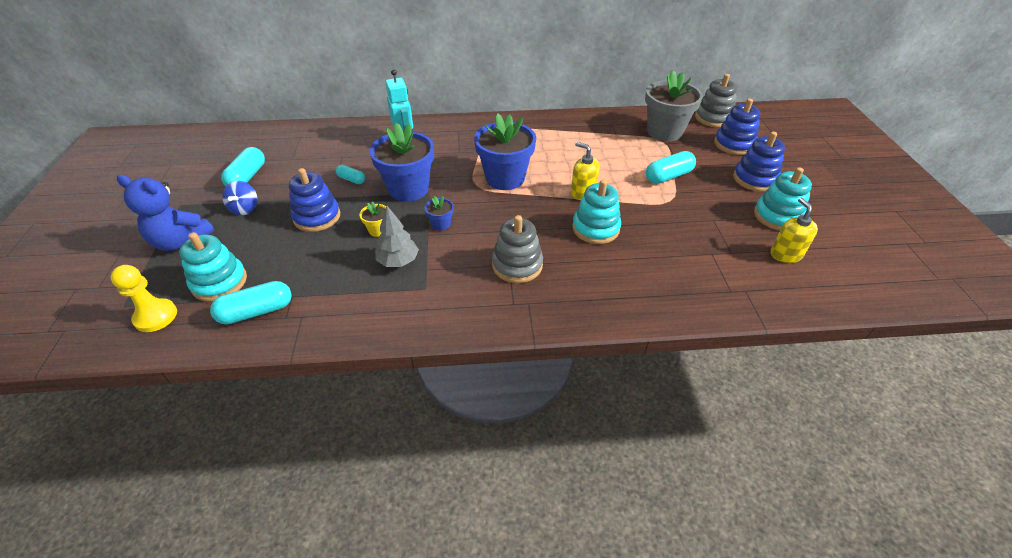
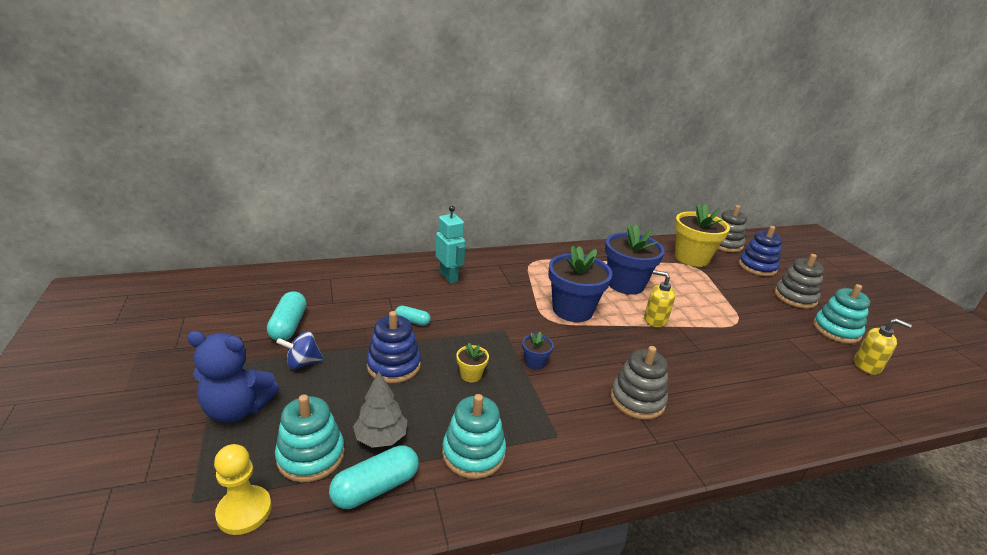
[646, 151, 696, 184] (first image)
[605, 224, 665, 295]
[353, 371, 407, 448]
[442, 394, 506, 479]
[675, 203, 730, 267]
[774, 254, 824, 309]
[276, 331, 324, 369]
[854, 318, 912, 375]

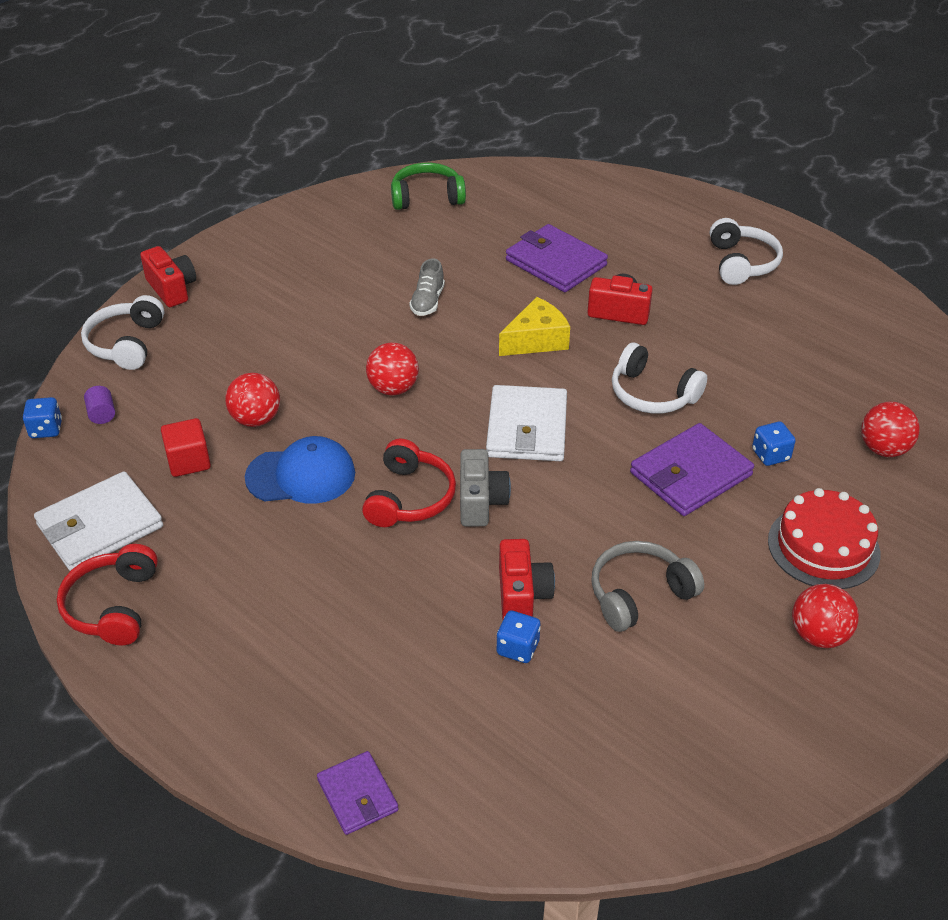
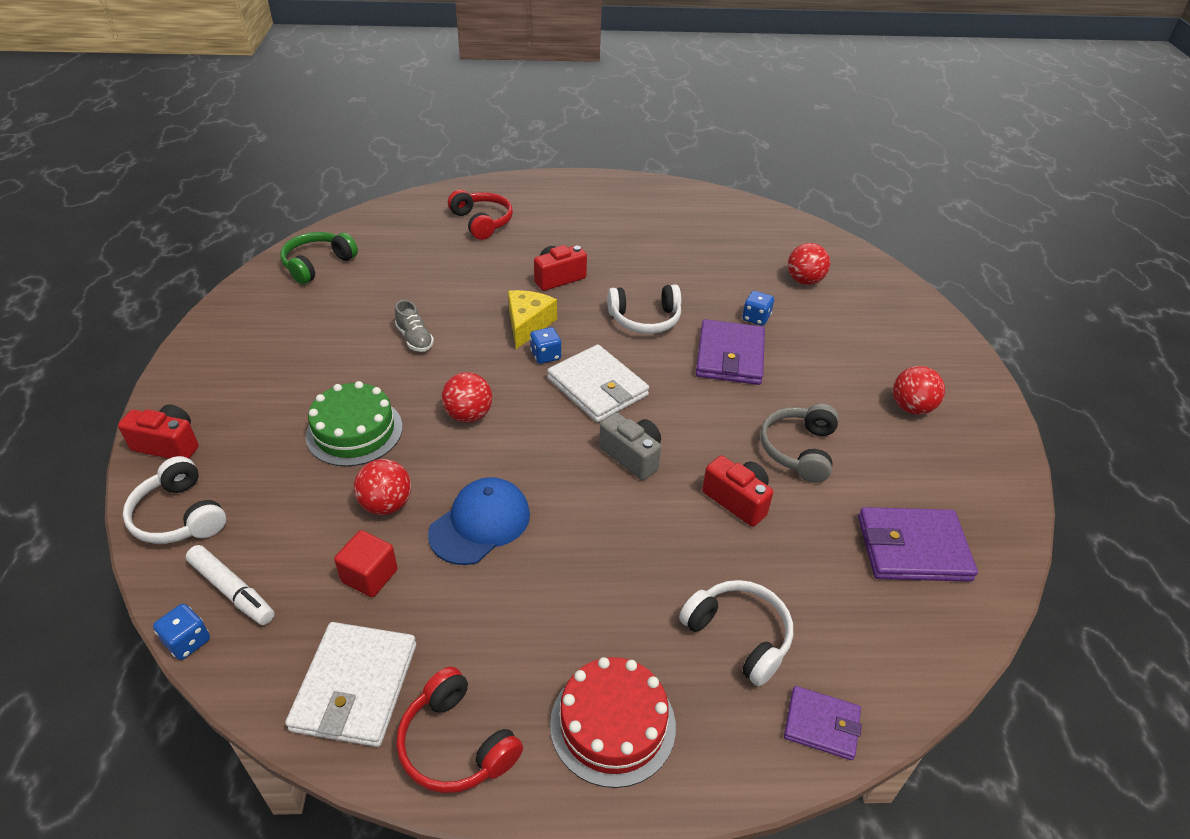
[306, 381, 403, 467]
[448, 190, 513, 240]
[530, 327, 561, 364]
[858, 507, 978, 582]
[679, 580, 793, 686]
[550, 657, 676, 788]
[185, 545, 275, 625]

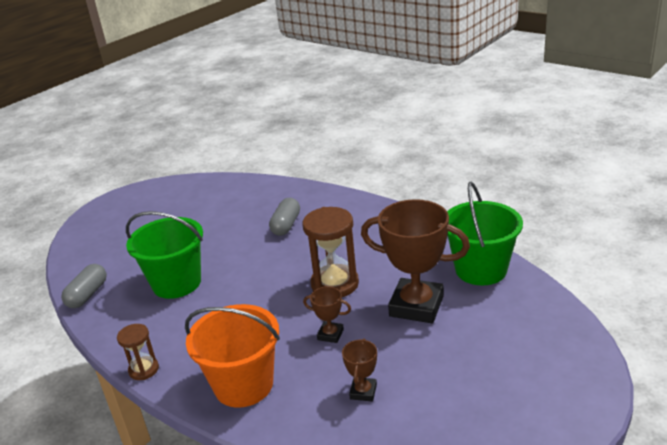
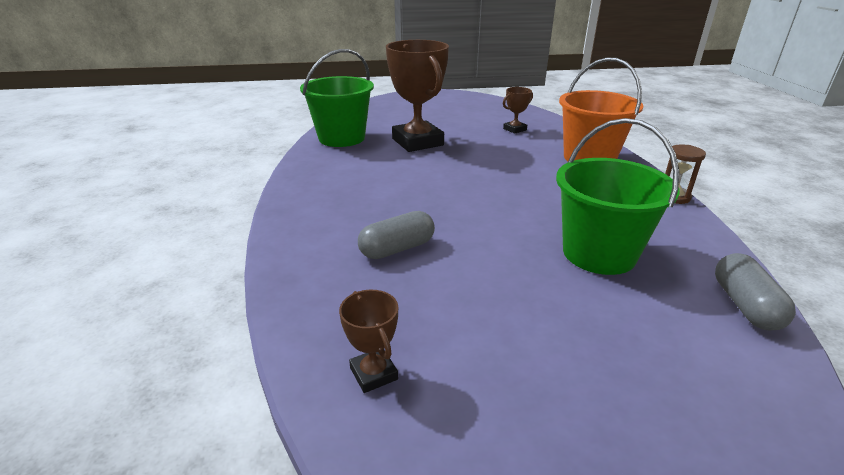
[302, 207, 359, 297] (first image)
[339, 290, 398, 393]
[715, 253, 796, 331]

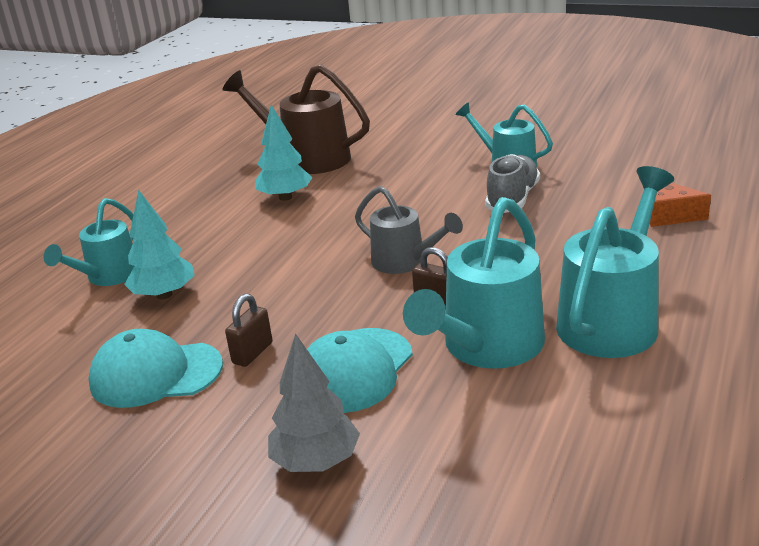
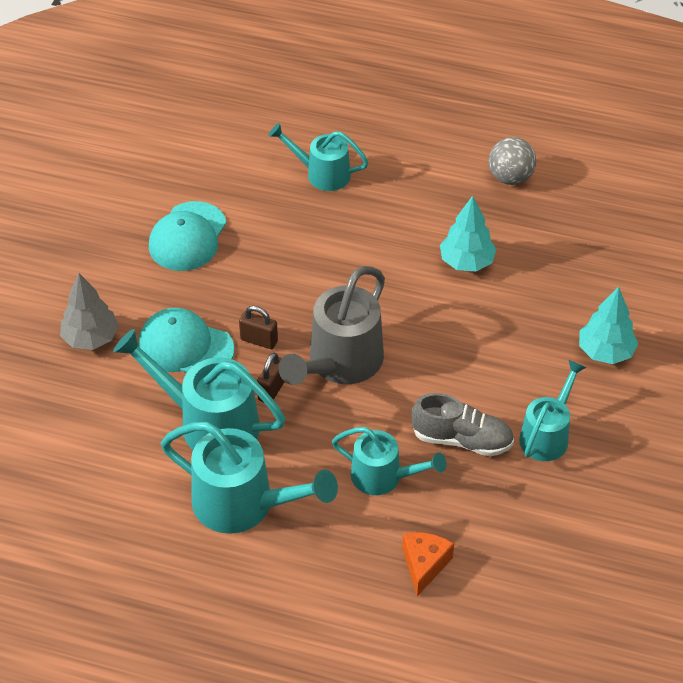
[223, 64, 370, 174] (first image)
[332, 427, 447, 495]
[489, 137, 536, 185]
[579, 286, 638, 364]
[239, 306, 278, 349]
[149, 201, 227, 271]
[279, 266, 385, 385]

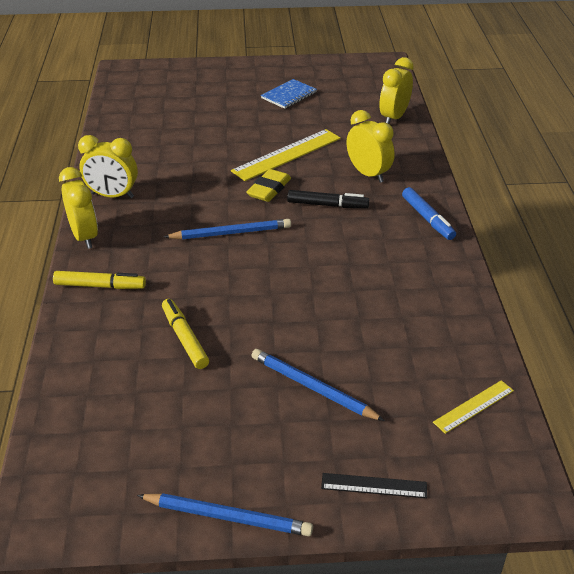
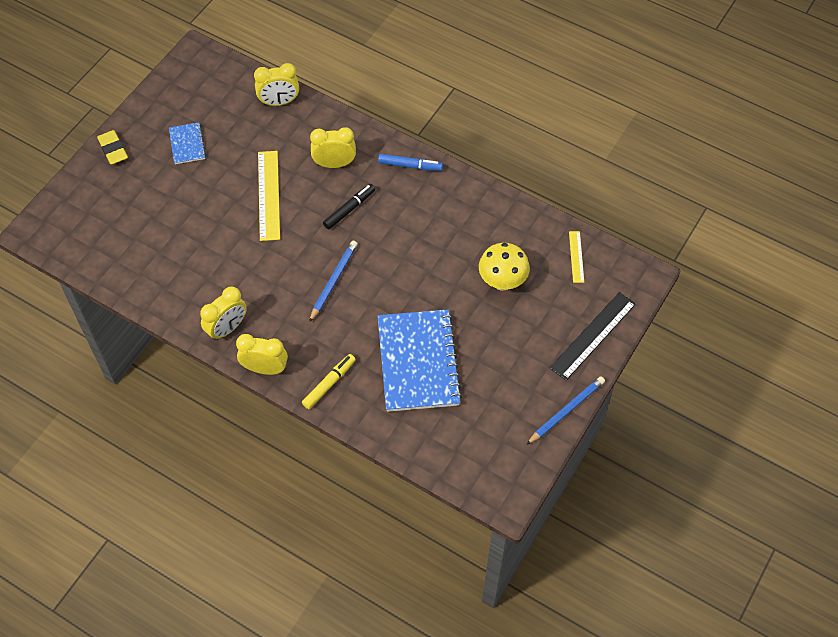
[251, 349, 385, 421] (first image)
[479, 243, 530, 291]
[97, 130, 128, 164]
[377, 309, 462, 412]
[254, 63, 299, 106]
[550, 292, 636, 381]

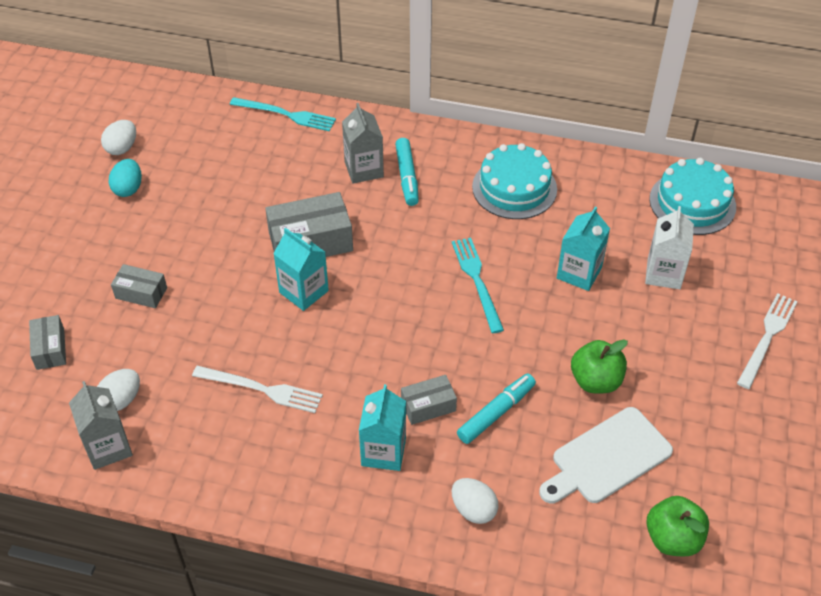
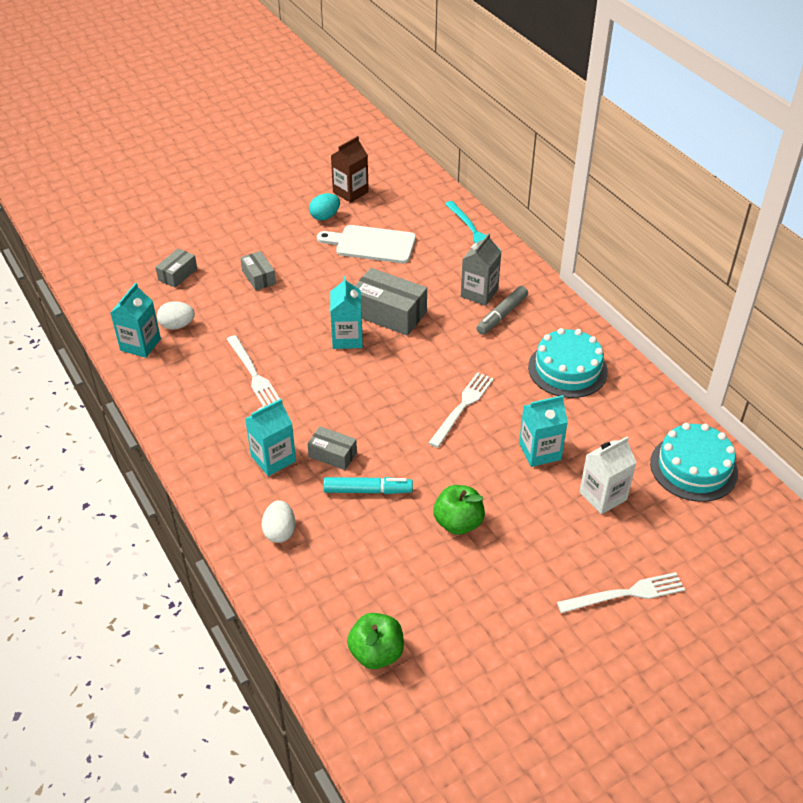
[317, 225, 416, 263]
[331, 136, 369, 203]
[110, 283, 161, 358]
[476, 286, 528, 335]
[429, 372, 494, 448]

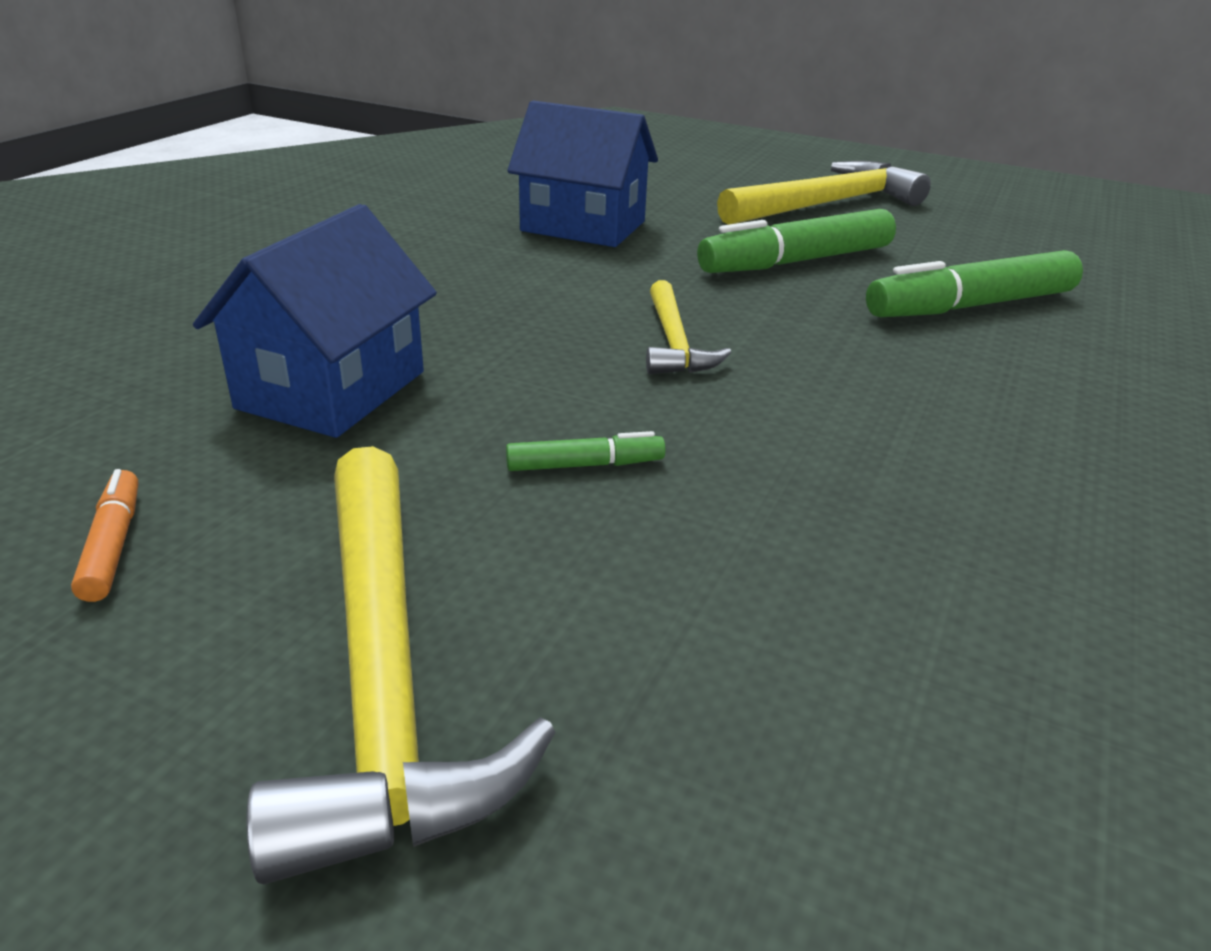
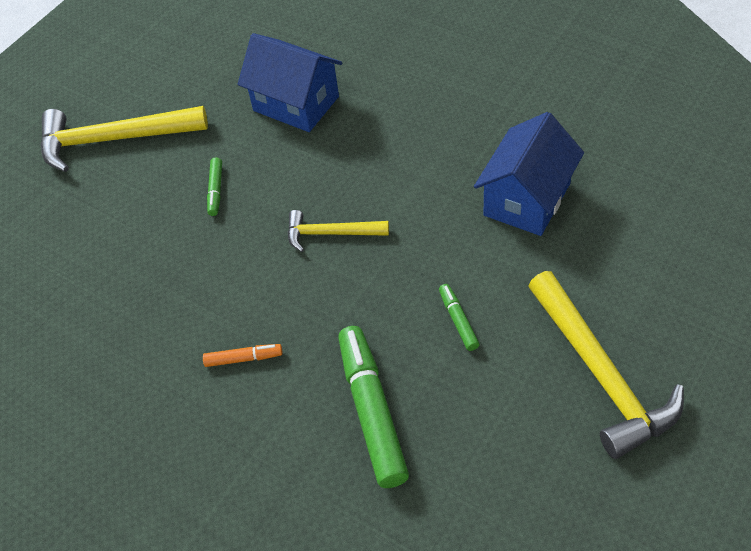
[203, 344, 283, 367]
[439, 284, 480, 351]

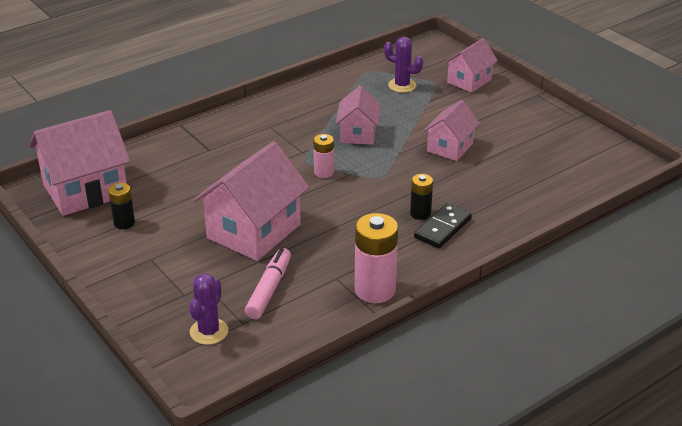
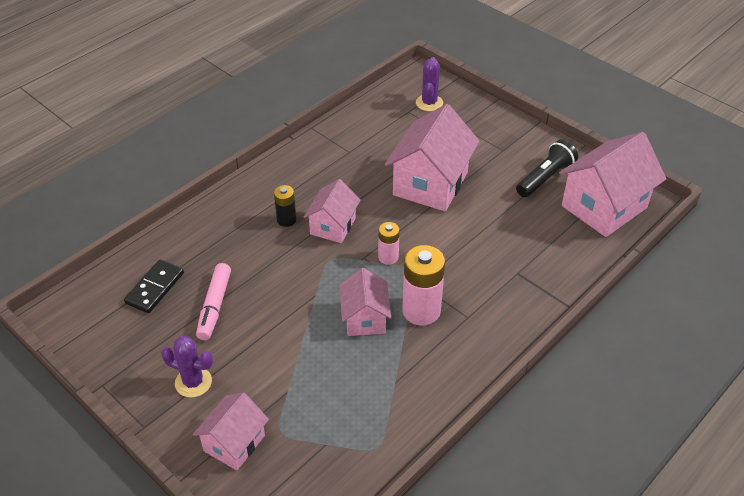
[196, 263, 231, 340]
[402, 245, 445, 326]
[161, 336, 213, 398]
[124, 259, 184, 313]
[304, 179, 361, 243]
[516, 140, 578, 197]

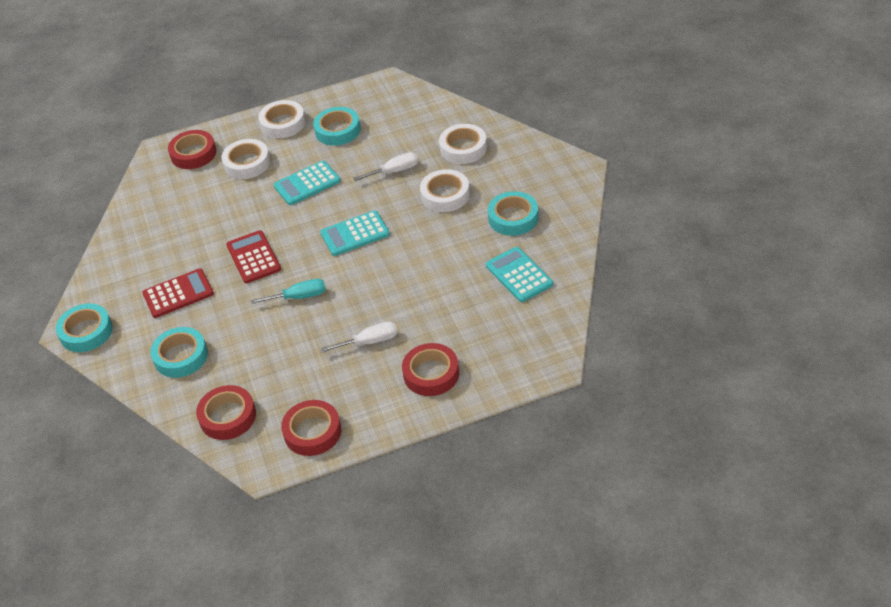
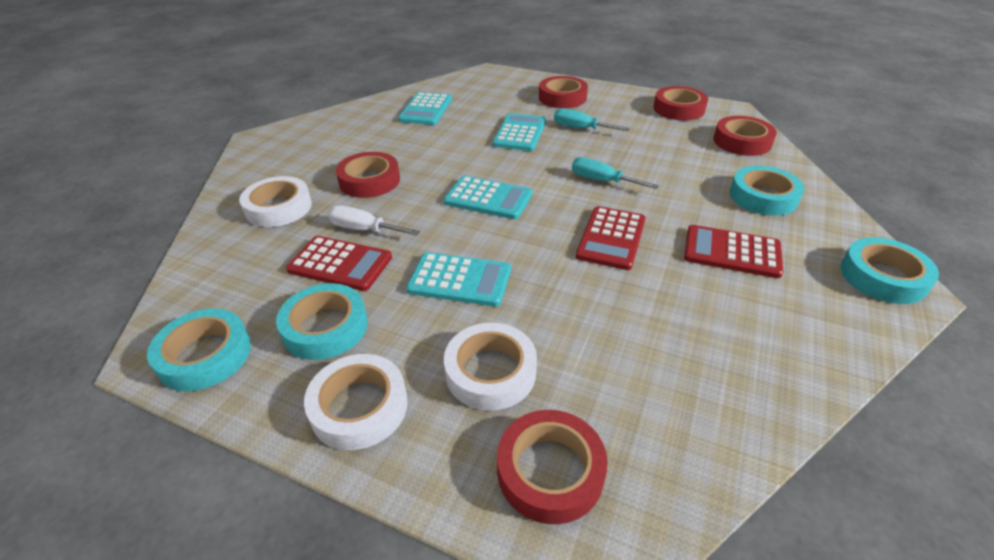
[286, 236, 392, 291]
[493, 113, 546, 151]
[147, 308, 251, 391]
[554, 108, 630, 131]
[336, 152, 400, 198]

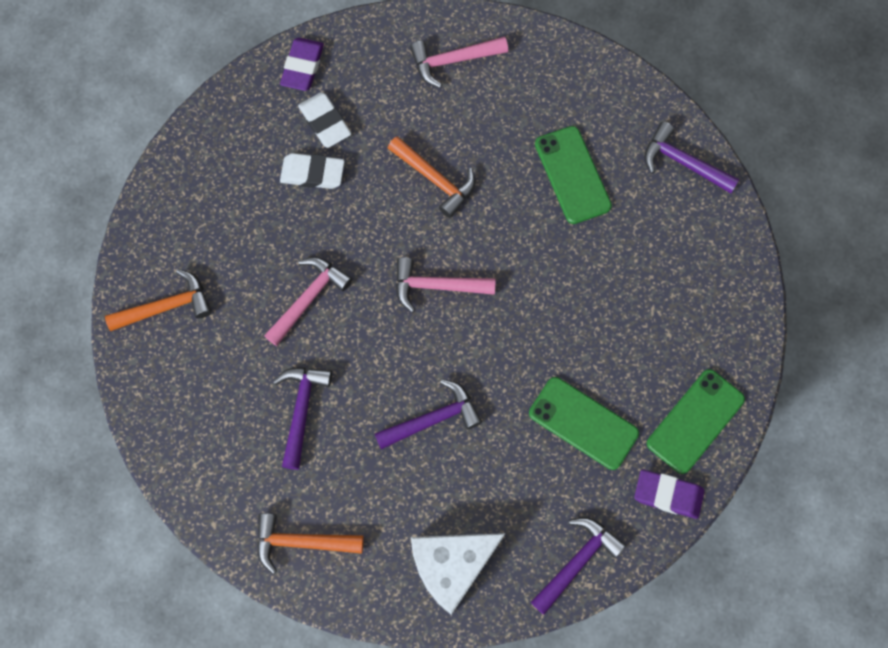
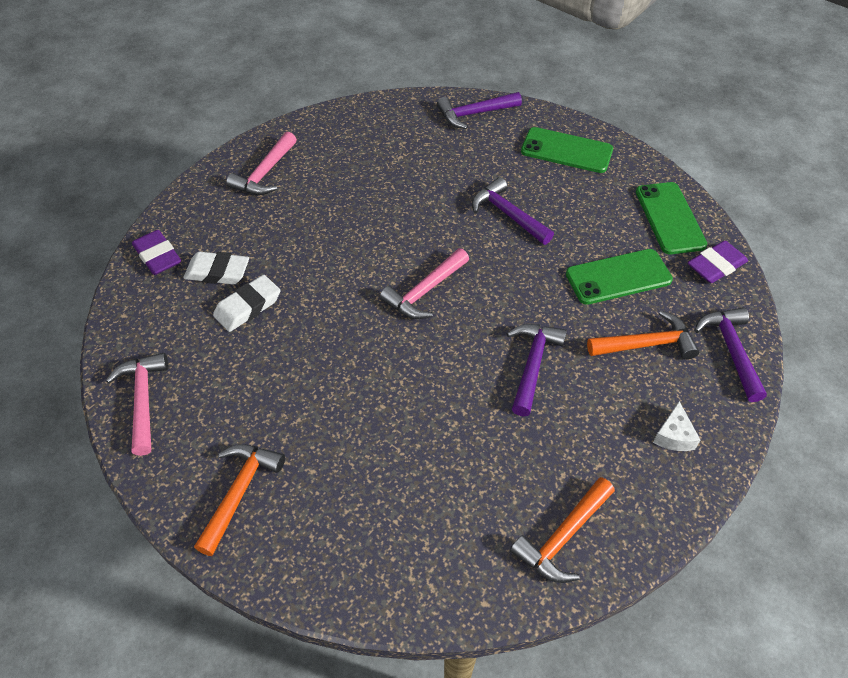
[106, 353, 169, 456]
[472, 177, 554, 245]
[587, 311, 699, 360]
[521, 127, 613, 173]
[653, 401, 700, 451]

